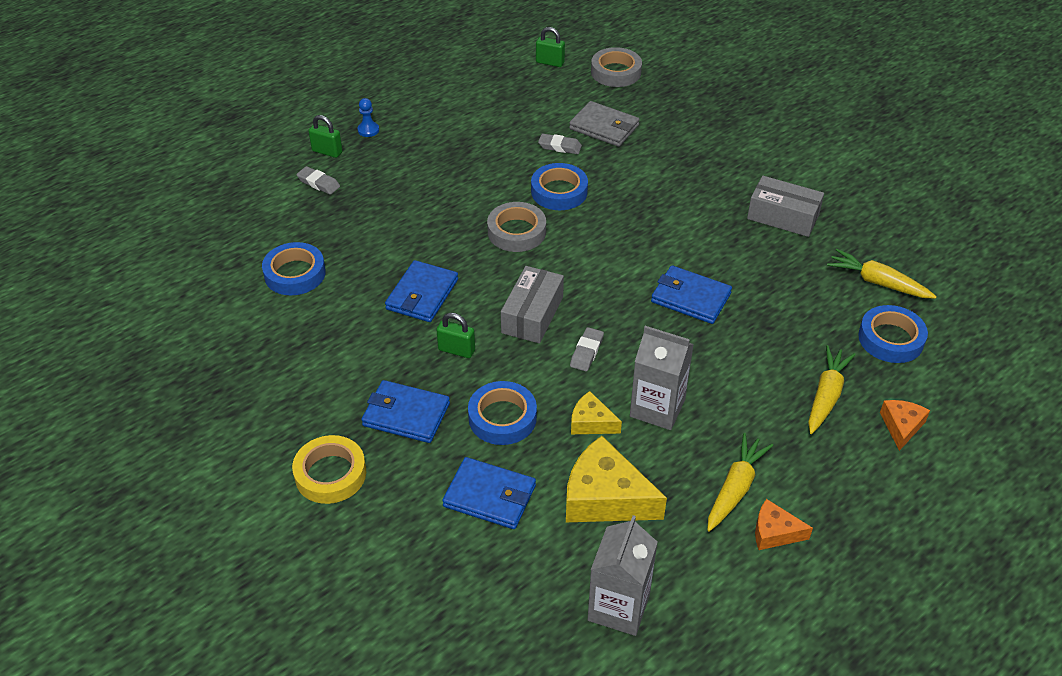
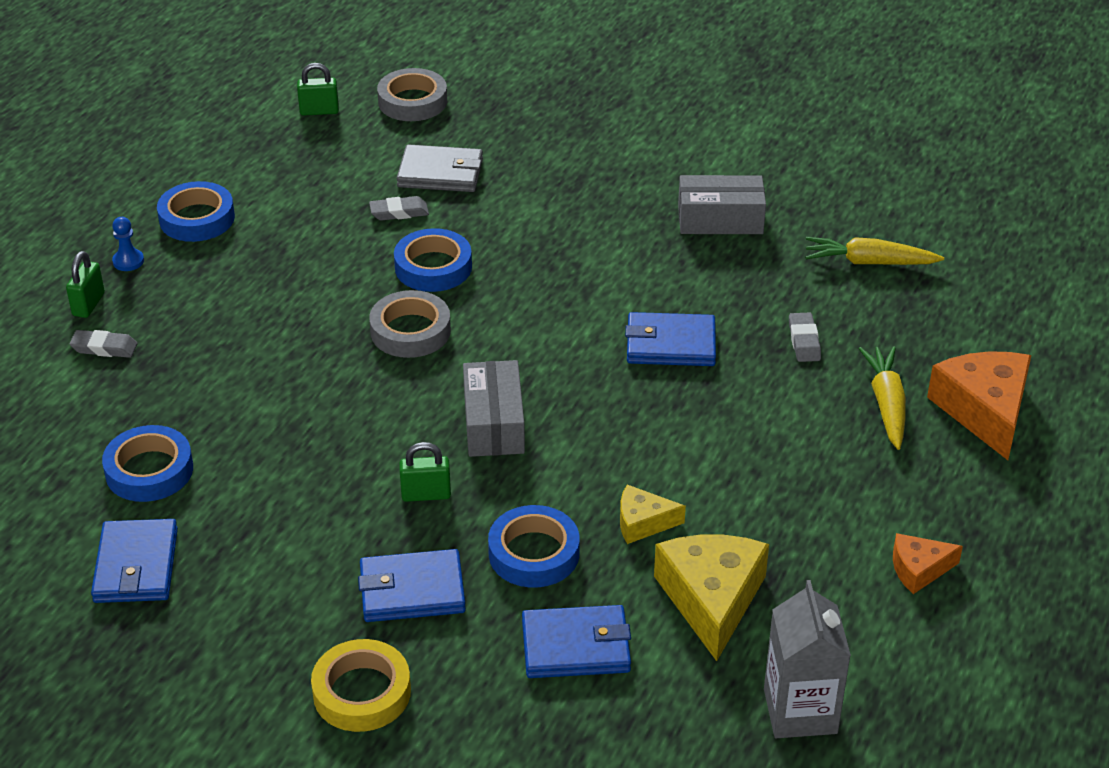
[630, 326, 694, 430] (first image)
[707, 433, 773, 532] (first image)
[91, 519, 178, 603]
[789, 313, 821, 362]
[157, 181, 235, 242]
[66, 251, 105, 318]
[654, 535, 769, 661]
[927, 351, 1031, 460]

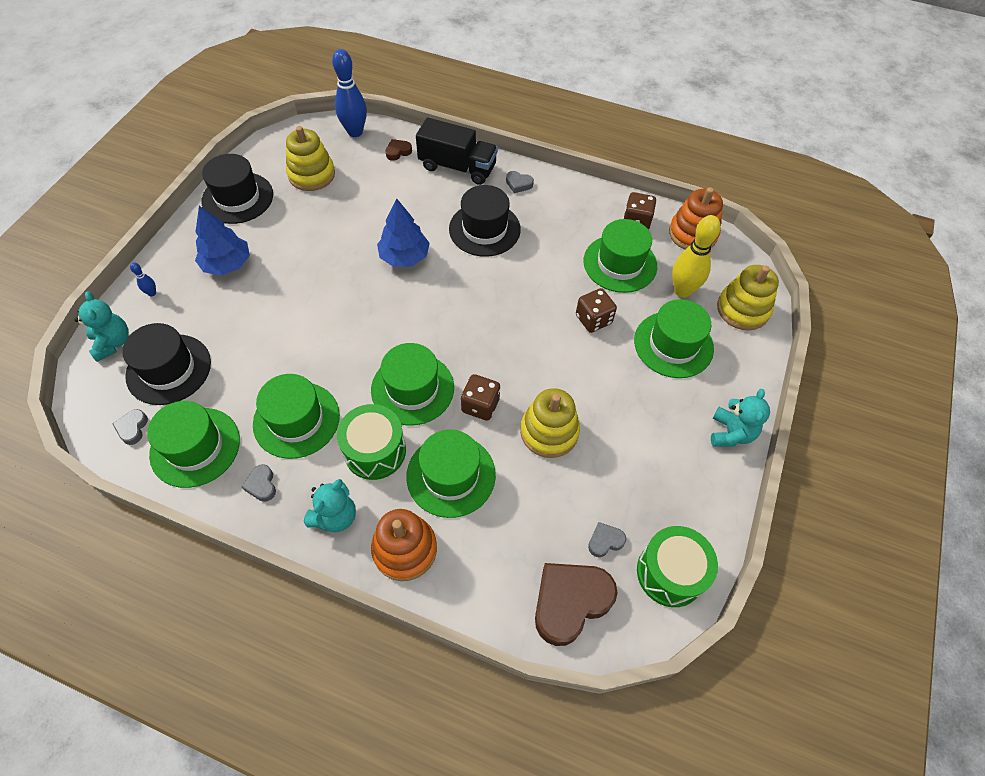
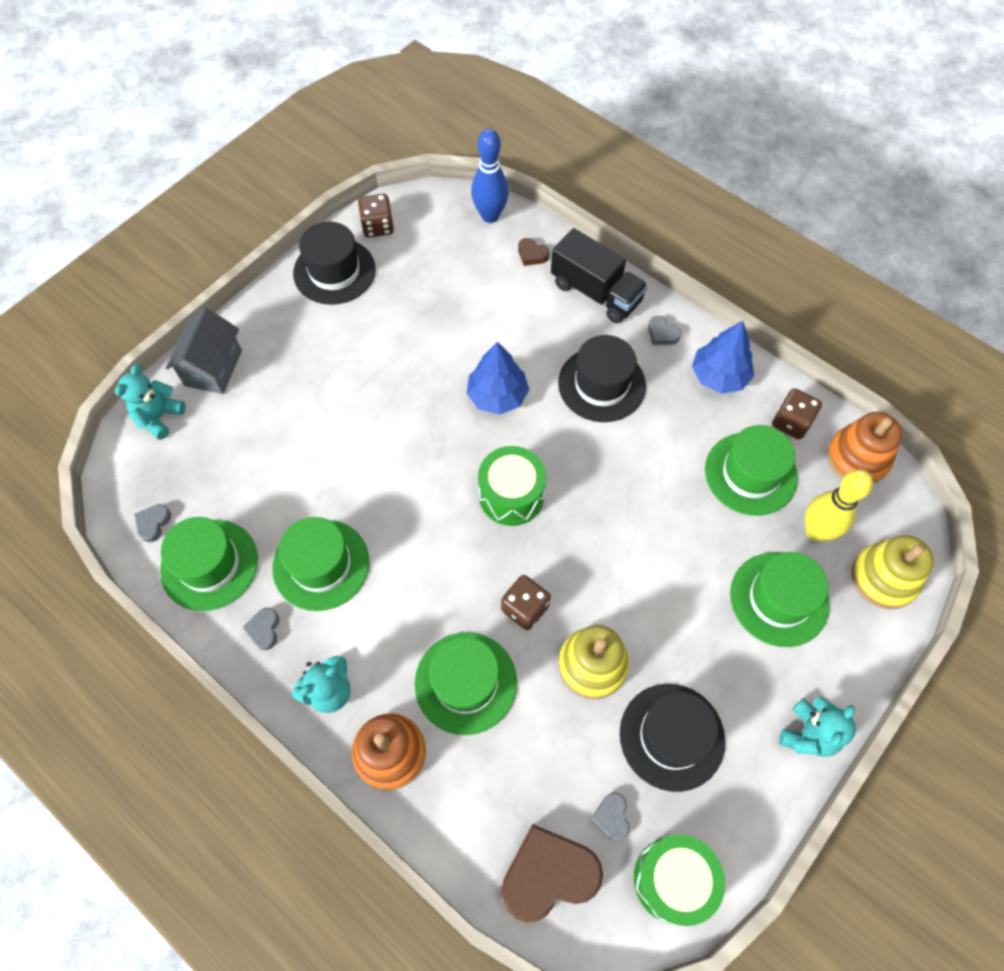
[286, 126, 335, 191] (first image)
[371, 343, 454, 426] (first image)
[620, 684, 725, 792]
[692, 321, 754, 394]
[478, 446, 546, 526]
[358, 194, 394, 238]
[166, 307, 242, 394]
[115, 364, 186, 440]
[518, 238, 549, 266]
[591, 792, 630, 841]

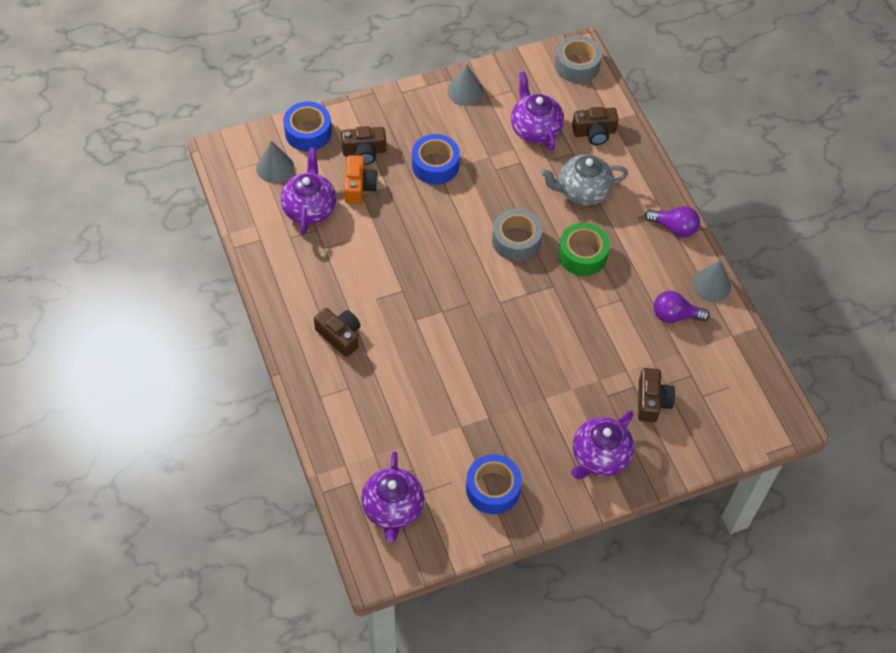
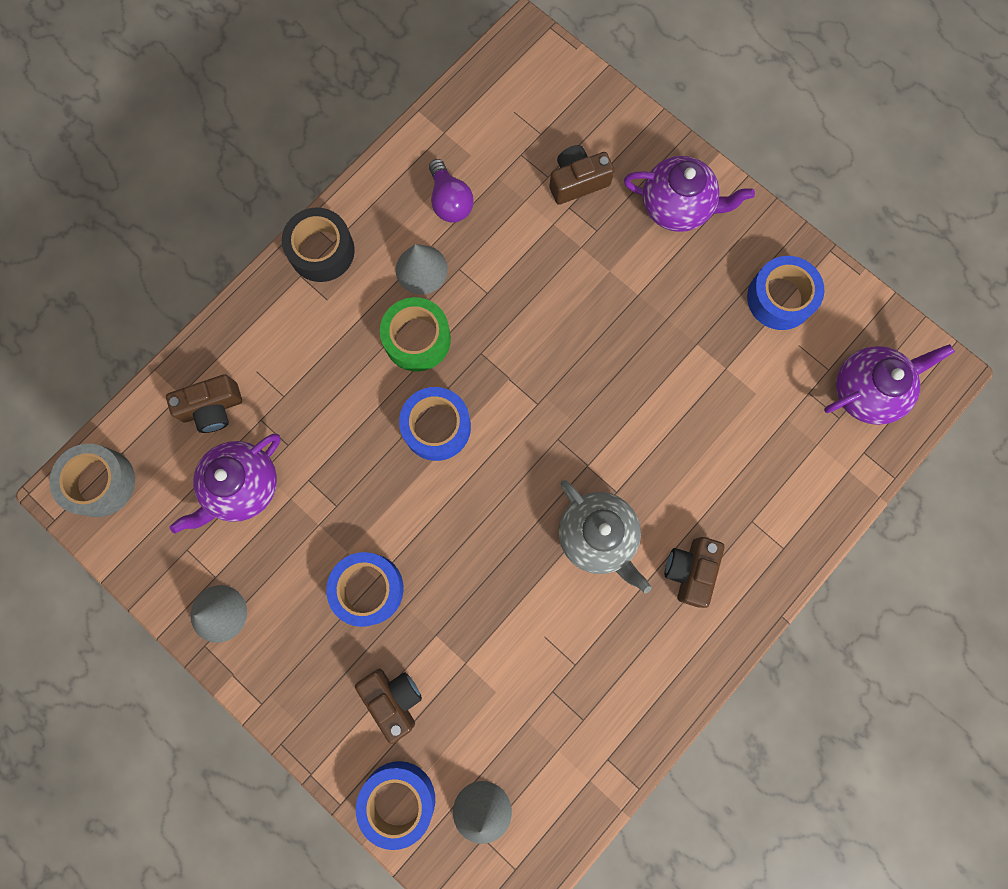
[281, 148, 336, 234] (first image)
[344, 155, 378, 204] (first image)
[559, 480, 652, 594]
[396, 244, 448, 294]
[282, 208, 355, 282]
[399, 387, 471, 461]
[166, 374, 242, 433]

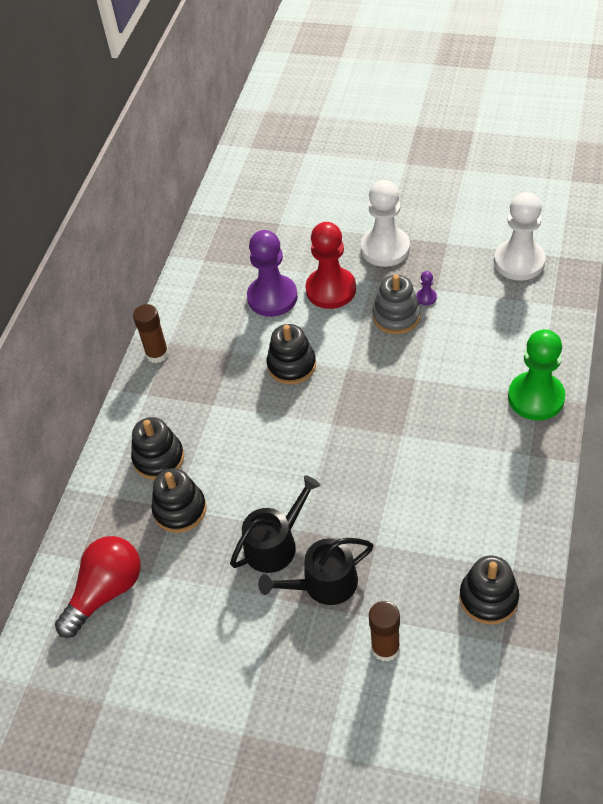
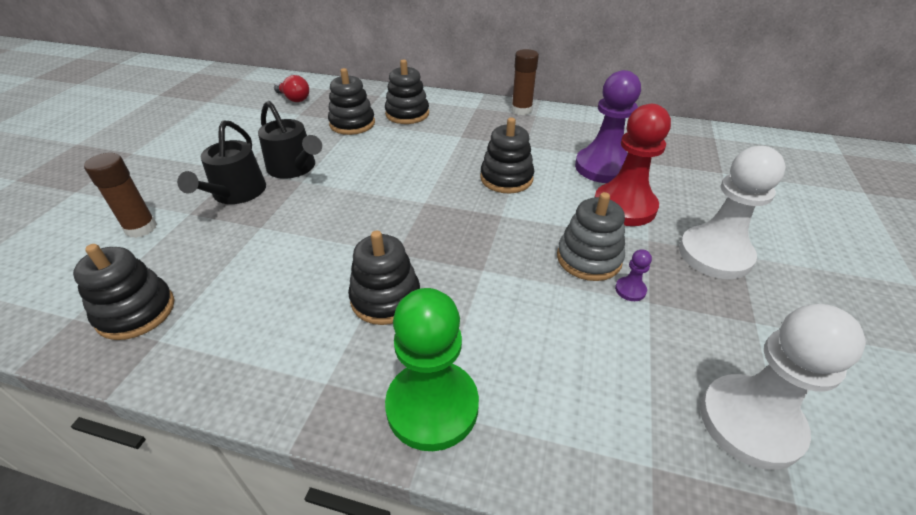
[348, 231, 420, 325]
[177, 120, 266, 204]
[274, 75, 309, 102]

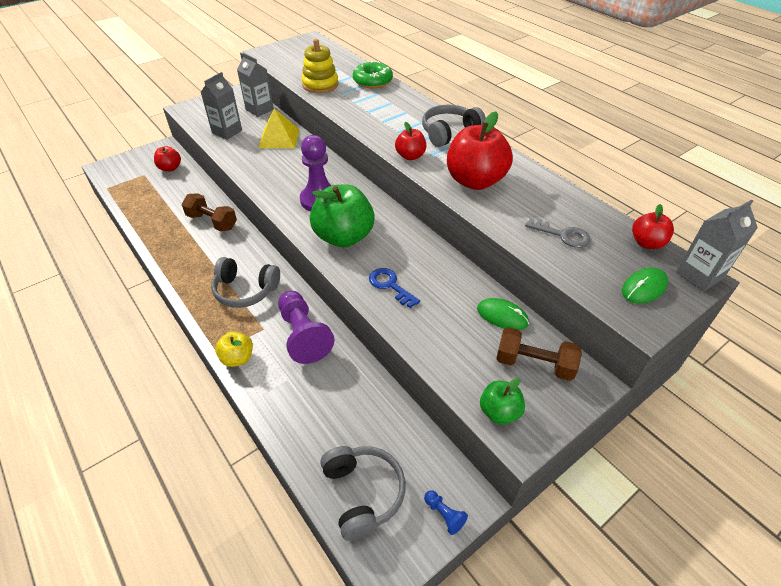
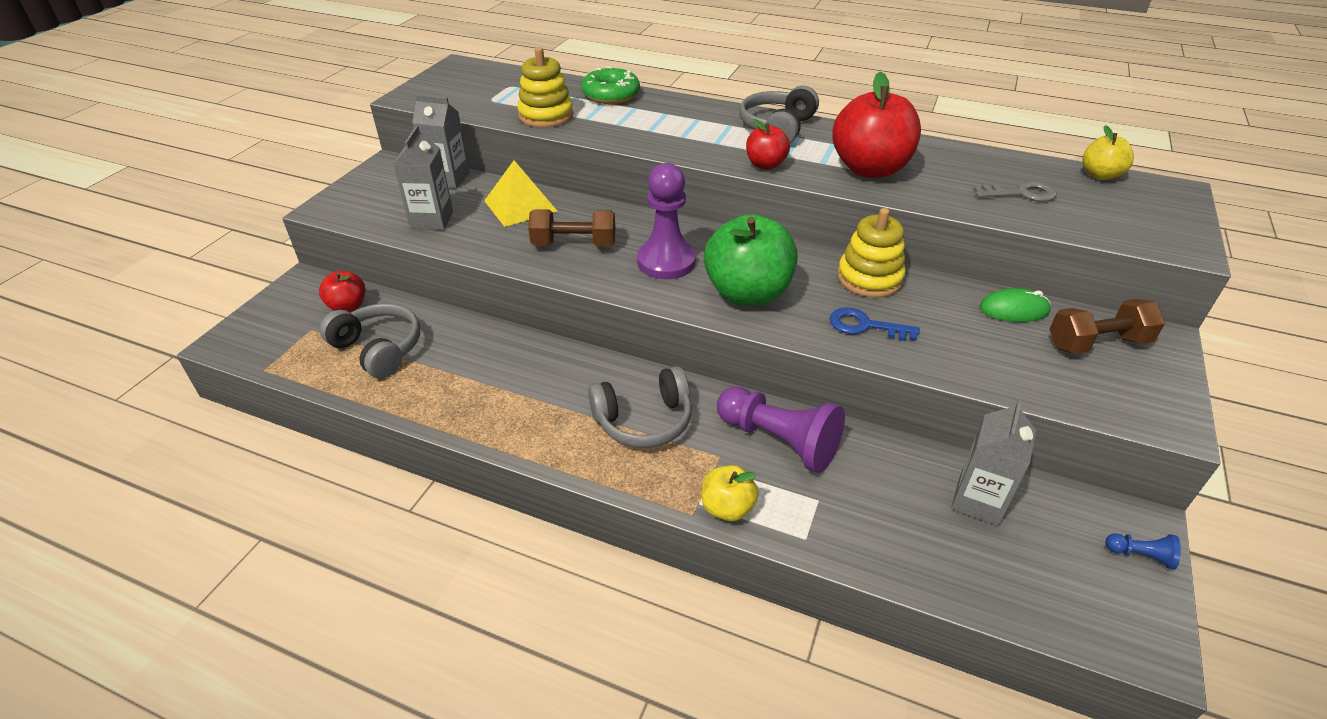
[480, 378, 525, 424] (first image)
[622, 268, 668, 303] (first image)
[837, 208, 906, 297]
[528, 209, 615, 247]
[320, 303, 420, 378]
[951, 400, 1036, 526]
[1082, 125, 1134, 180]

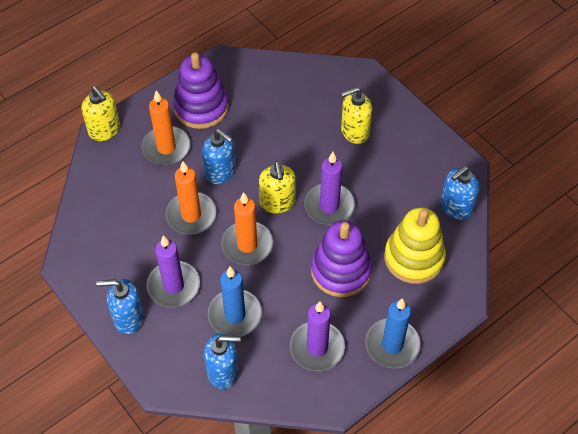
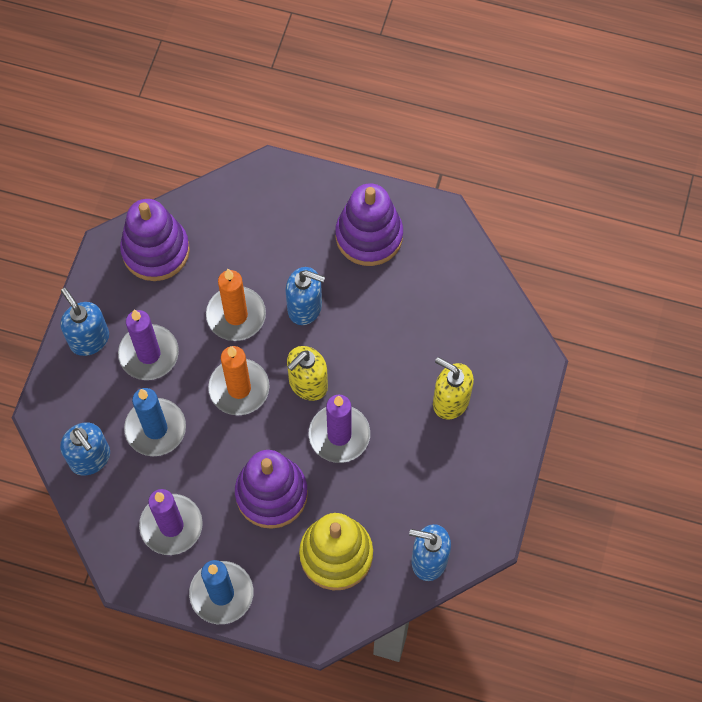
[81, 86, 120, 141] (first image)
[141, 90, 190, 165] (first image)
[120, 199, 190, 281]
[286, 267, 325, 325]

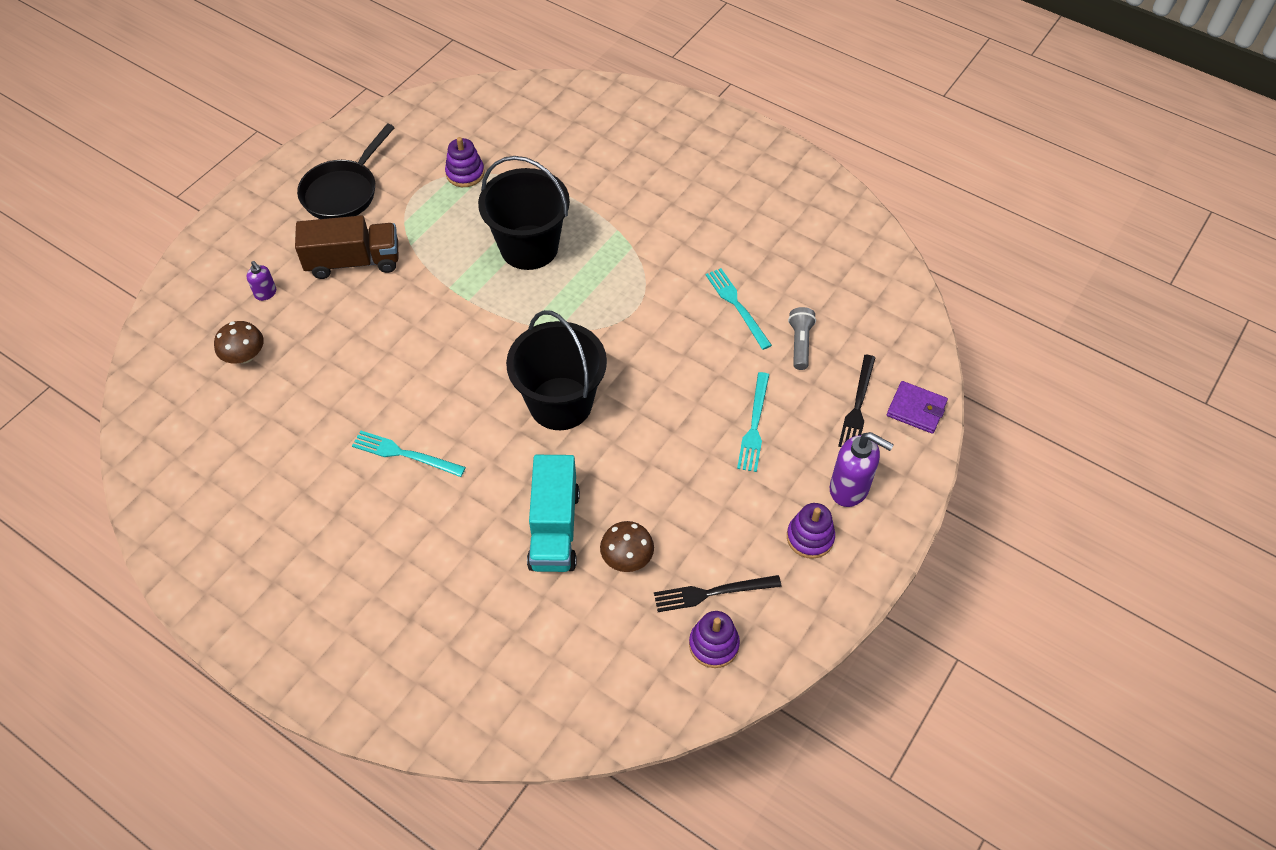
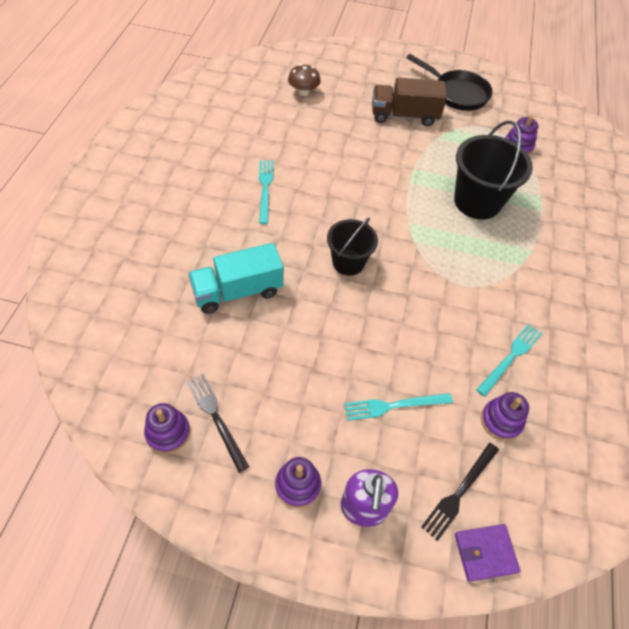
[246, 261, 276, 301] (first image)
[600, 521, 654, 572] (first image)
[481, 392, 529, 441]
[372, 78, 447, 126]
[406, 54, 493, 111]
[421, 443, 499, 541]
[455, 524, 520, 582]
[327, 218, 378, 276]

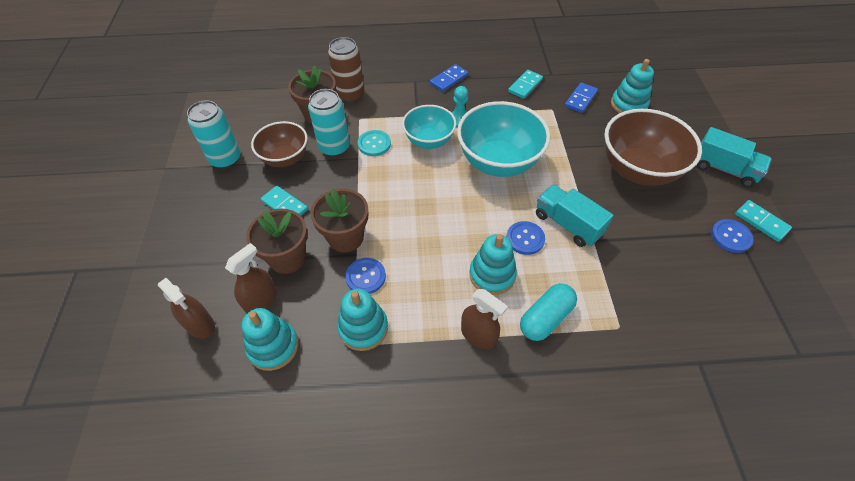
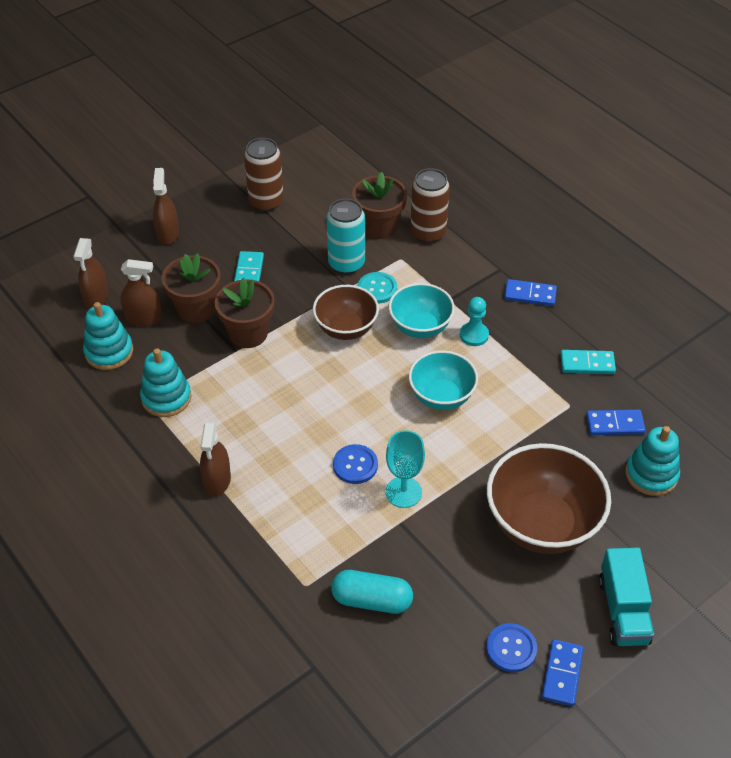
[345, 258, 386, 294] (first image)
[469, 234, 517, 295] (first image)
[153, 168, 179, 245]
[313, 285, 379, 340]
[331, 570, 413, 614]
[386, 430, 425, 508]
[244, 138, 284, 211]
[542, 639, 584, 706]
[409, 350, 478, 410]

